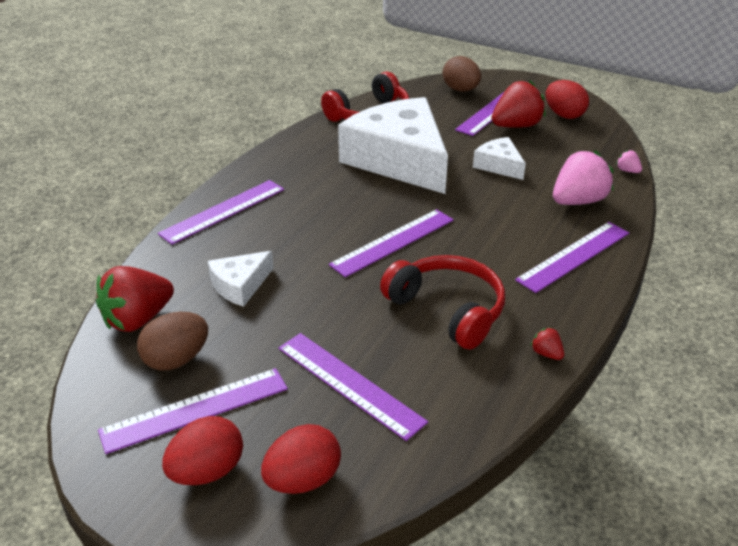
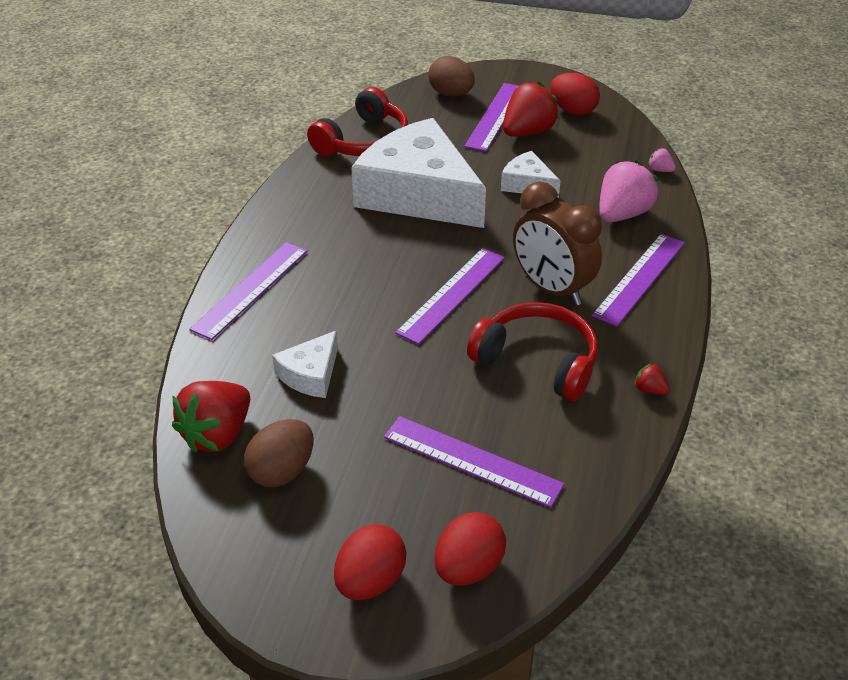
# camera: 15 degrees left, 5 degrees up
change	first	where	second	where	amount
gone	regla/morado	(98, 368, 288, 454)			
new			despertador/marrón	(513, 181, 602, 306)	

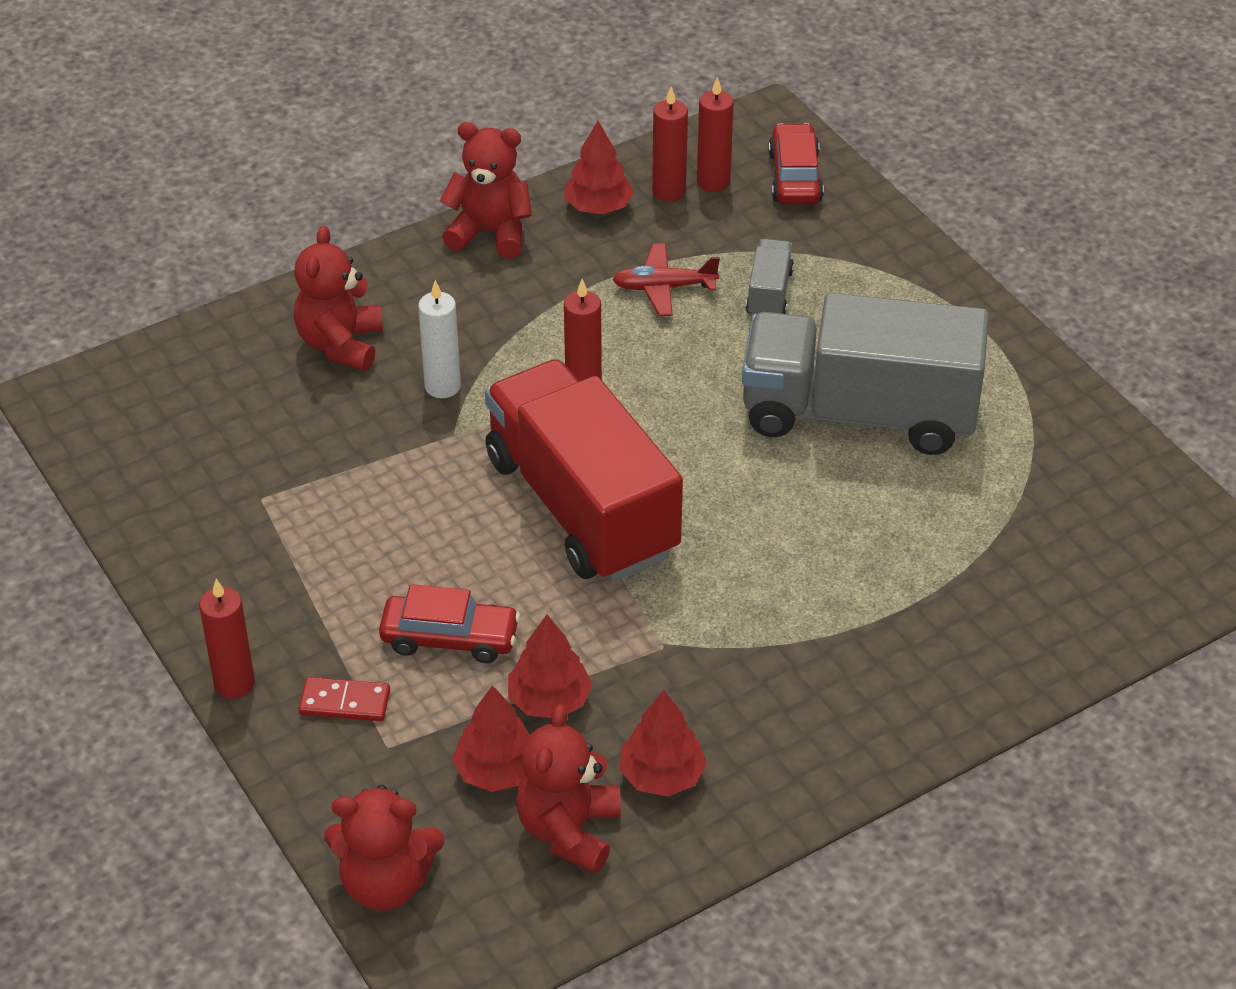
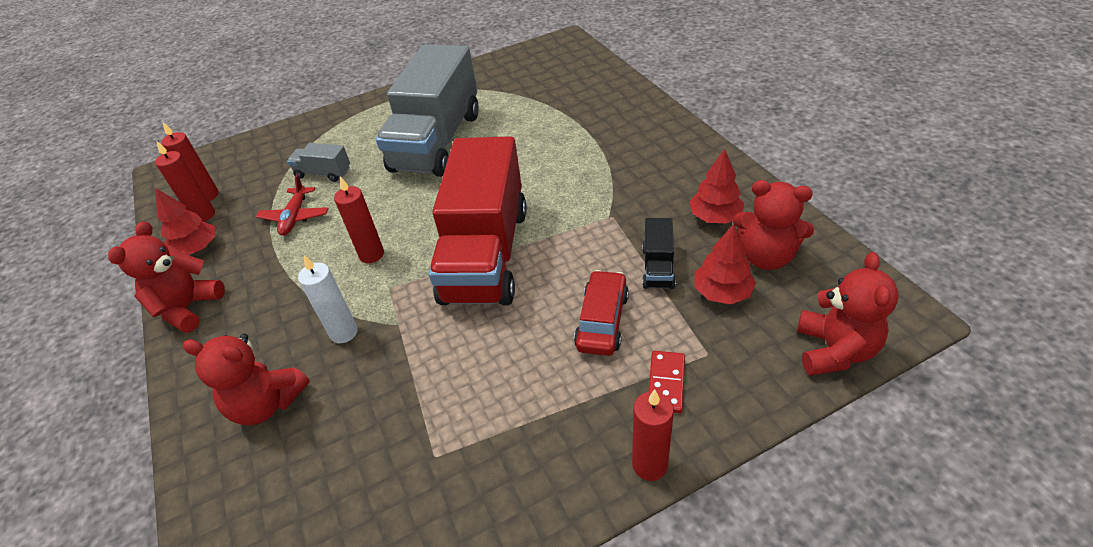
# camera: 80 degrees left, 0 degrees up
change	first	where	second	where	amount
gone	coche/rojo	(768, 123, 824, 205)			
swapped	árbol/rojo	(508, 615, 593, 718)	camión/negro	(642, 218, 676, 289)	
rotated	camión/rojo	(485, 359, 683, 582)		(429, 136, 527, 305)	60 degrees counterclockwise

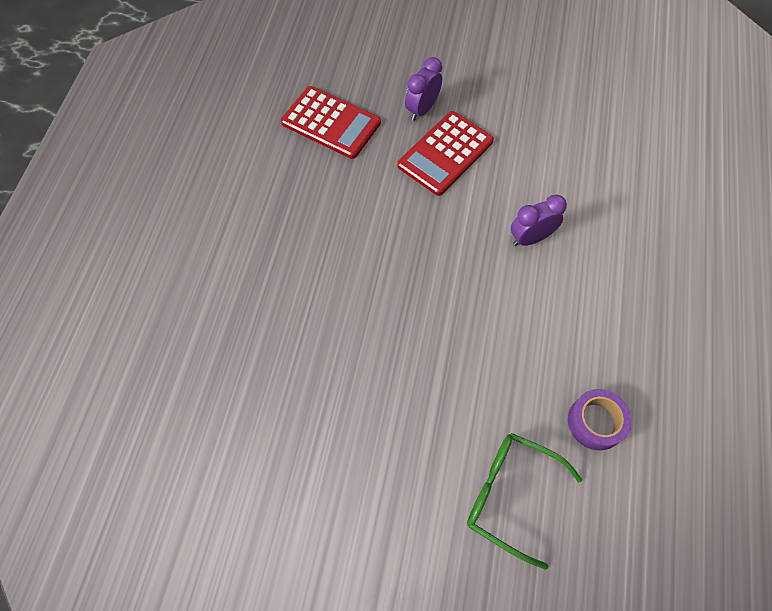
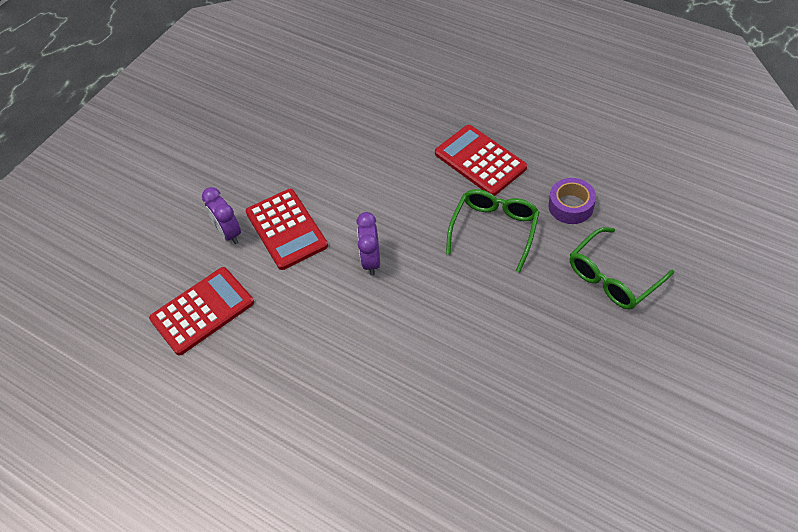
# camera: 65 degrees left, 10 degrees down
change	first	where	second	where	amount
new			calculadora/rojo	(435, 125, 527, 196)	
new			gafas/verde	(446, 189, 539, 272)	
shifted	despertador/morado	(511, 194, 567, 246)		(356, 212, 380, 275)	

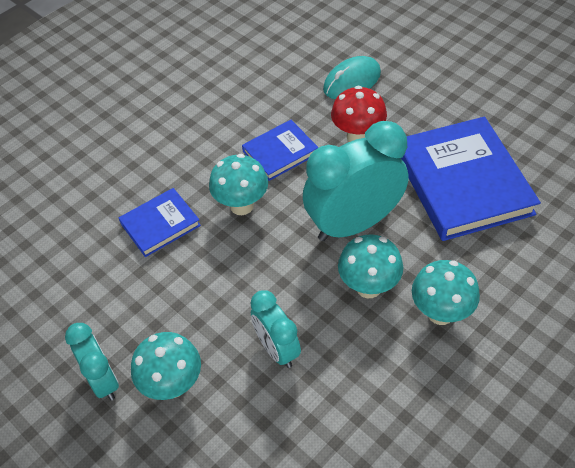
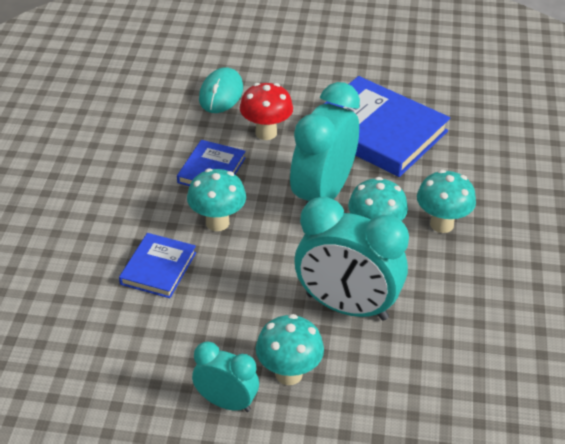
# camera: 40 degrees left, 10 degrees down
change	first	where	second	where	amount
scaled	despertador/turquesa	(250, 290, 301, 368)		(295, 197, 409, 321)	x1.80

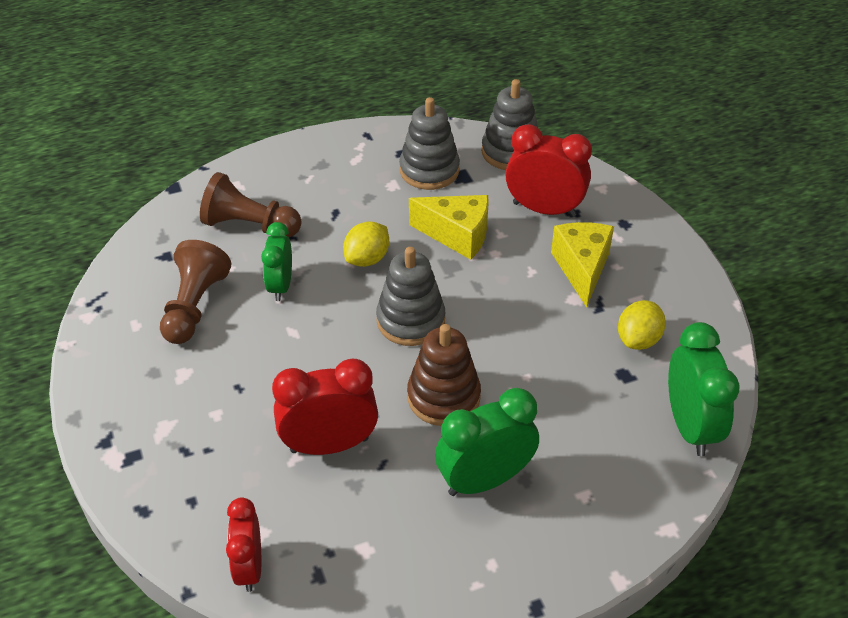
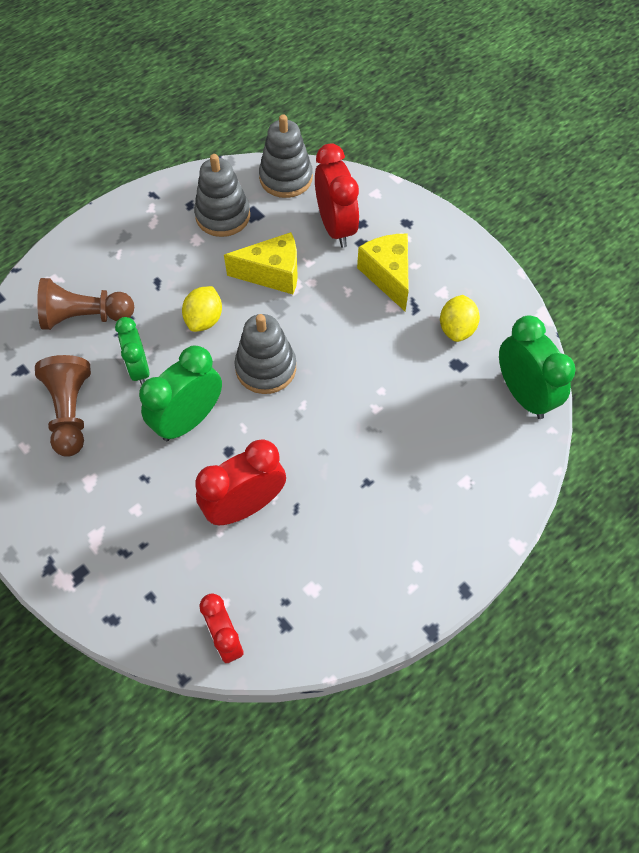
# camera: 20 degrees left, 15 degrees up
change	first	where	second	where	amount
gone	juguete apilable/marrón	(407, 324, 481, 426)			
shifted	despertador/verde	(435, 388, 539, 496)		(139, 345, 222, 441)	
rotated	despertador/rojo	(505, 124, 592, 217)		(315, 143, 359, 248)	75 degrees clockwise

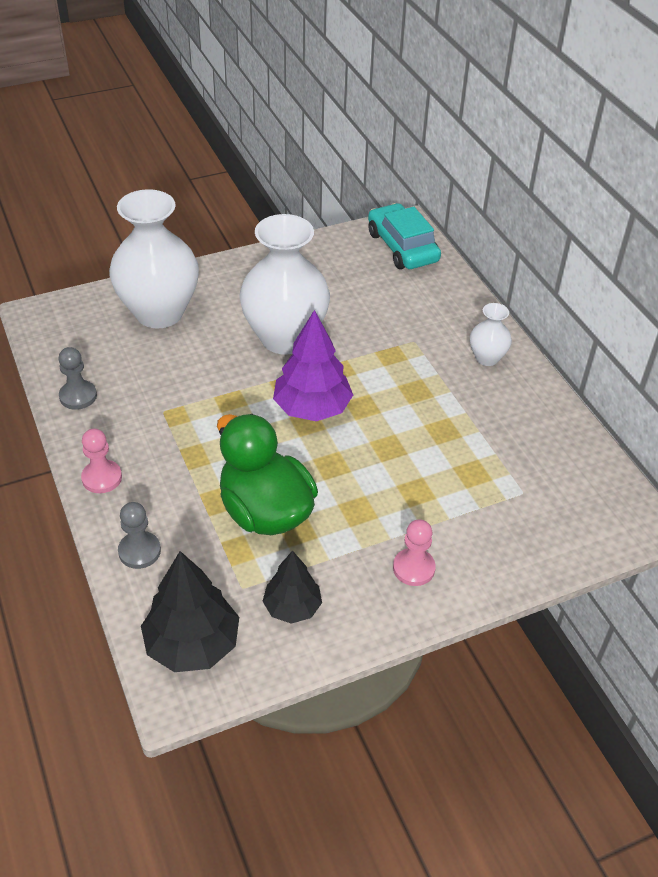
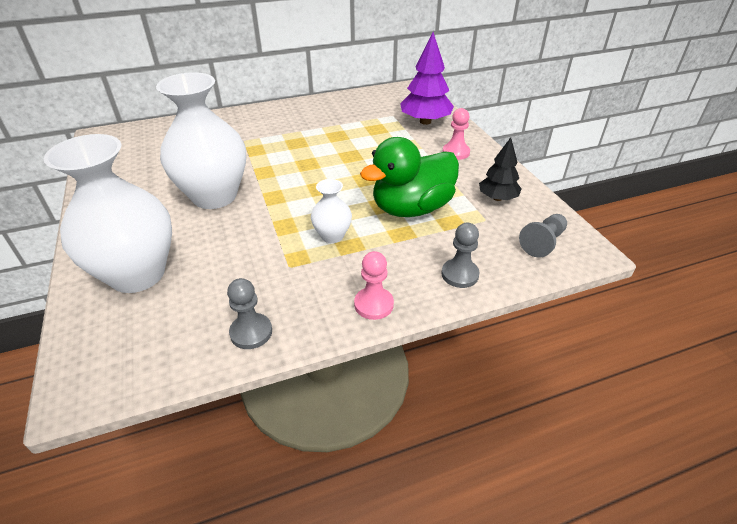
# camera: 85 degrees left, 5 degrees down
change	first	where	second	where	amount
gone	coche/turquesa	(368, 203, 441, 269)			
shifted	árbol/morado	(273, 310, 353, 421)		(400, 32, 454, 125)	
shifted	florero/blanco	(470, 303, 512, 366)		(311, 179, 352, 243)	
swapped	árbol/negro	(141, 551, 239, 672)	peón/gris	(519, 214, 567, 257)	

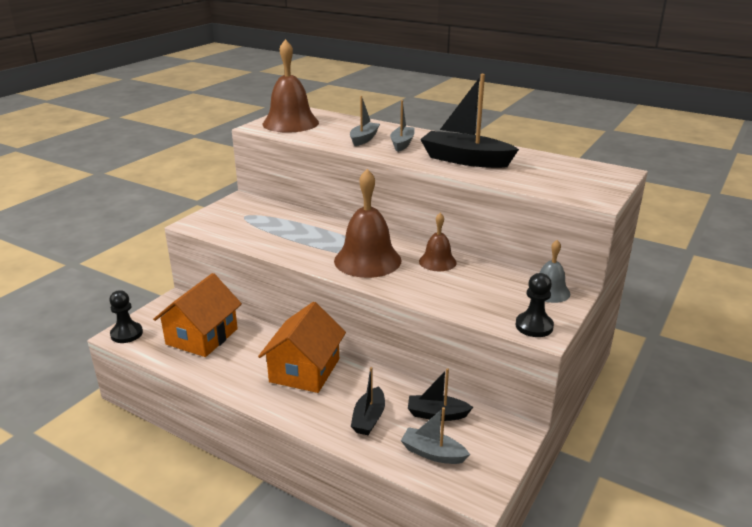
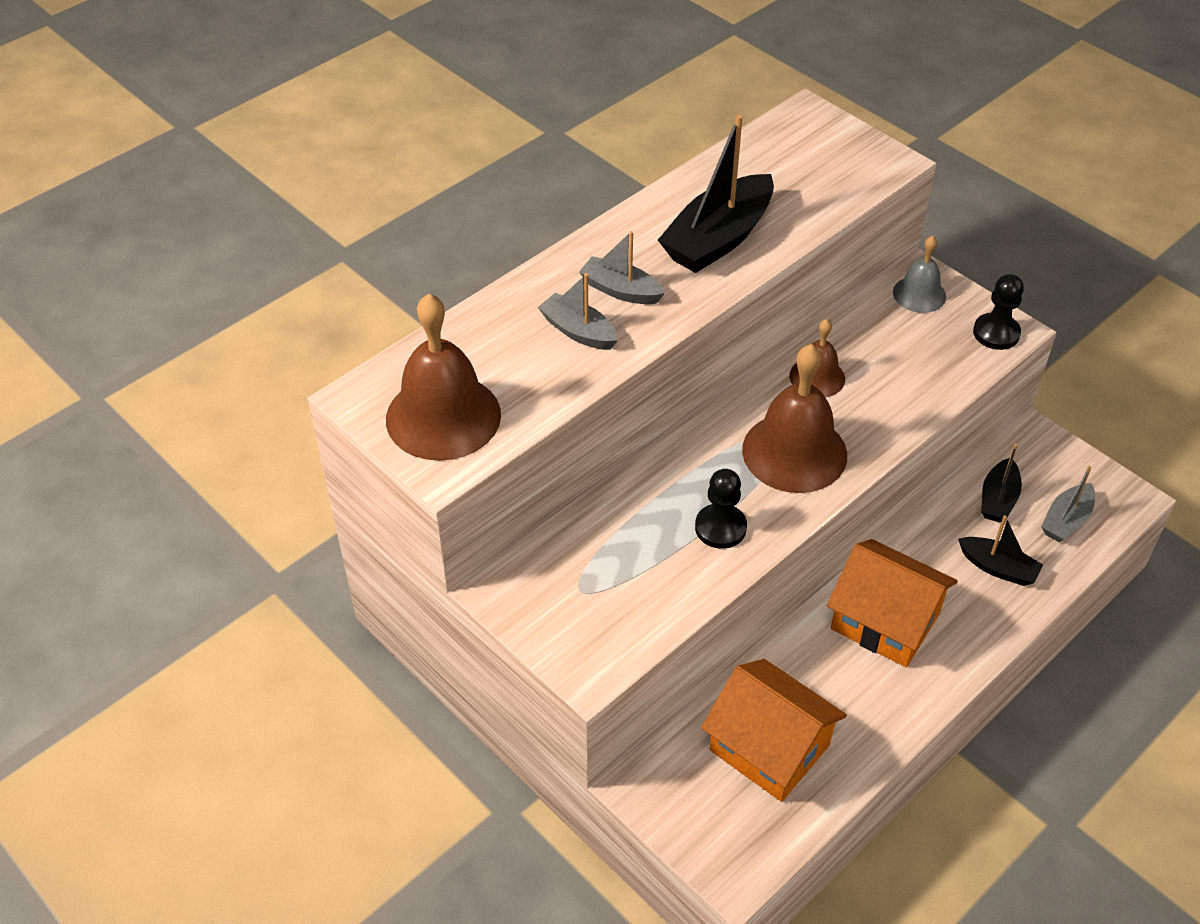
# camera: 75 degrees left, 20 degrees up
change	first	where	second	where	amount
shifted	peón/negro	(109, 290, 143, 343)		(695, 469, 747, 549)	

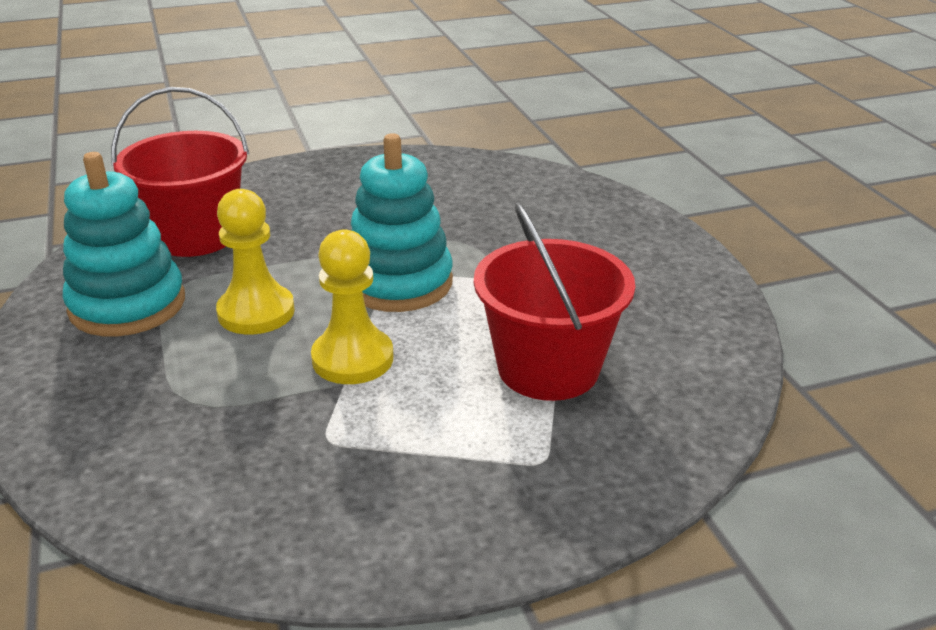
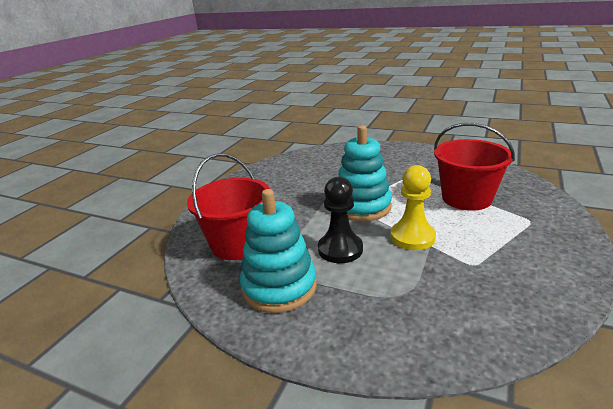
# camera: 45 degrees left, 5 degrees down
change	first	where	second	where	amount
repainted	peón/amarillo	(216, 189, 295, 334)	peón/negro	(318, 177, 363, 263)	

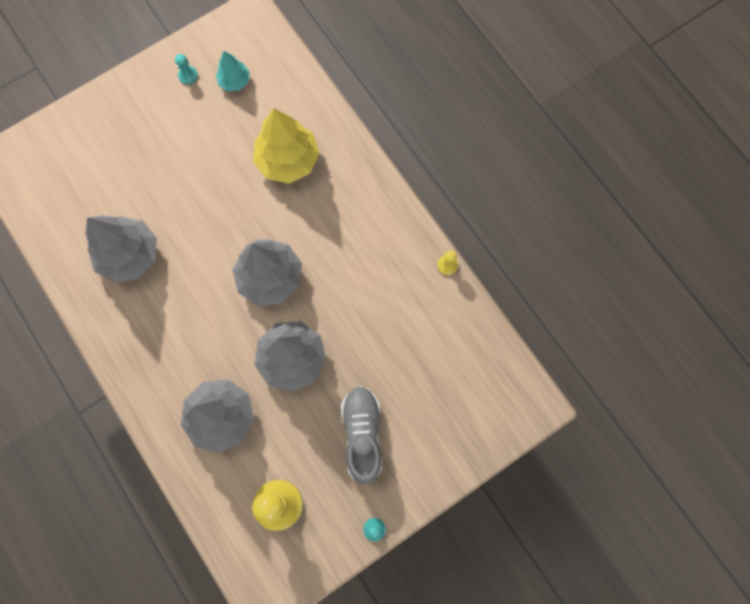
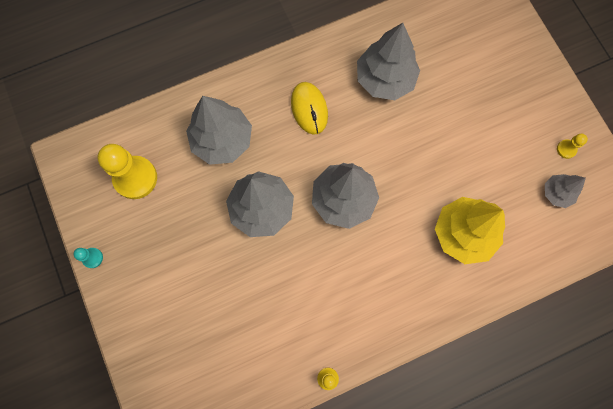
# camera: 100 degrees right, 0 degrees up
change	first	where	second	where	amount
gone	zapato/gris	(341, 386, 382, 484)			
new			ratón/amarillo	(291, 82, 328, 135)	
repainted	peón/turquesa	(175, 54, 198, 85)	peón/amarillo	(557, 134, 588, 159)	
repainted	árbol/turquesa	(216, 51, 250, 92)	árbol/gris	(545, 174, 586, 208)	

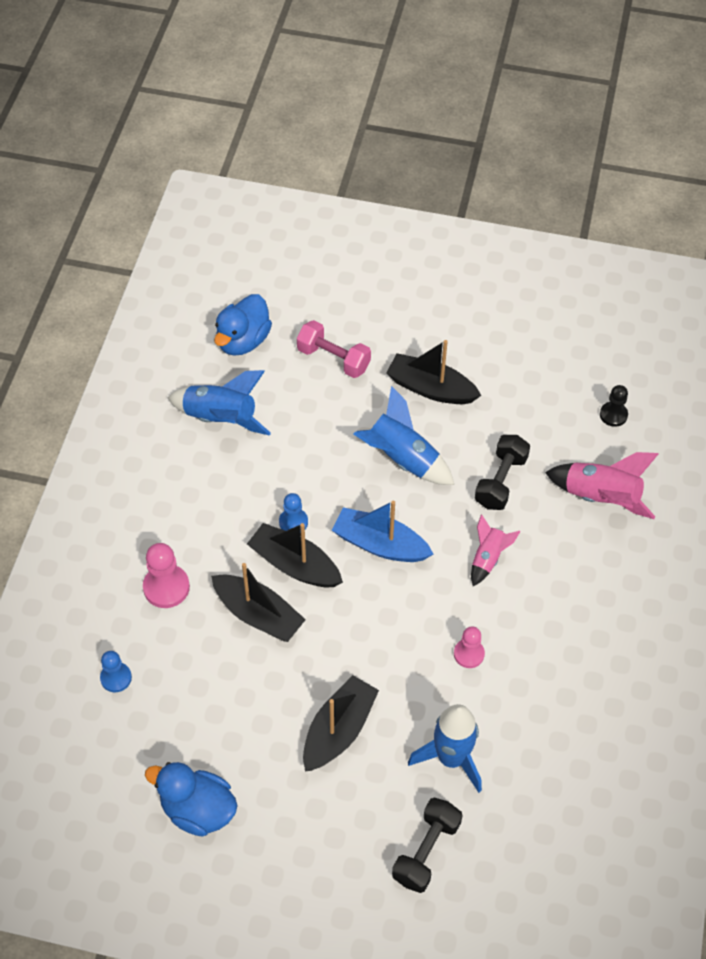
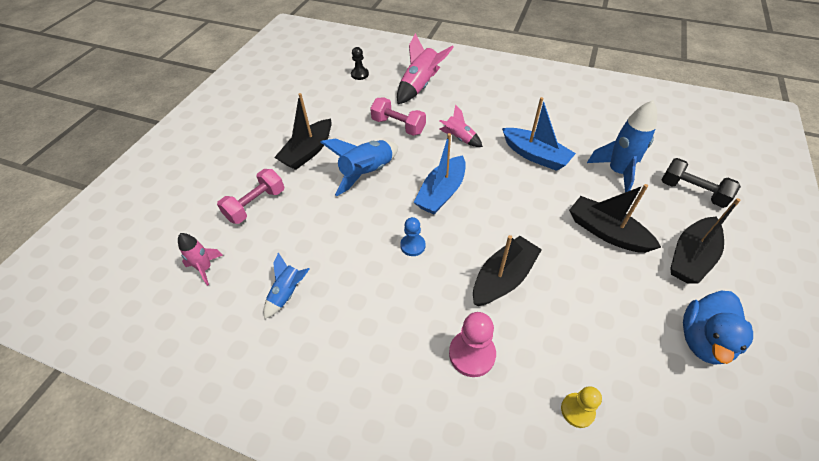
# camera: 80 degrees left, 5 degrees down
change	first	where	second	where	amount
shifted	barco/negro	(247, 523, 343, 587)		(670, 198, 741, 283)	
swapped	pato/azul	(214, 294, 272, 356)	cohete/rosa	(178, 233, 223, 286)	
swapped	peón/rosa	(454, 626, 485, 668)	barco/azul	(502, 97, 576, 171)	
repainted	peón/azul	(100, 651, 132, 692)	peón/amarillo	(561, 386, 602, 428)	
repainted	mancuerna/negro	(475, 435, 530, 510)	mancuerna/rosa	(370, 97, 426, 136)	
scaled	cohete/azul	(167, 370, 271, 436)		(264, 252, 309, 319)	x0.59

